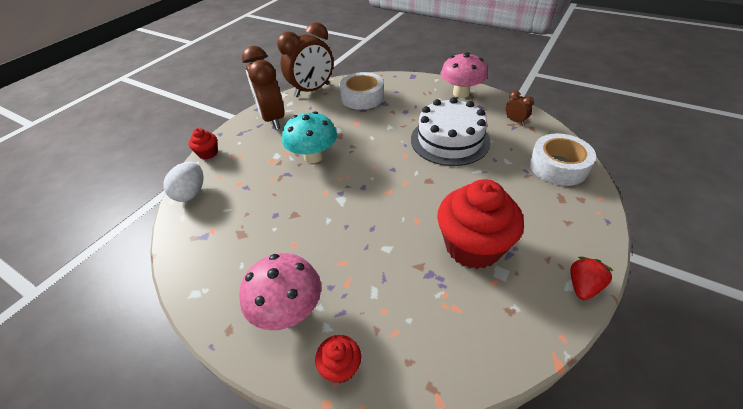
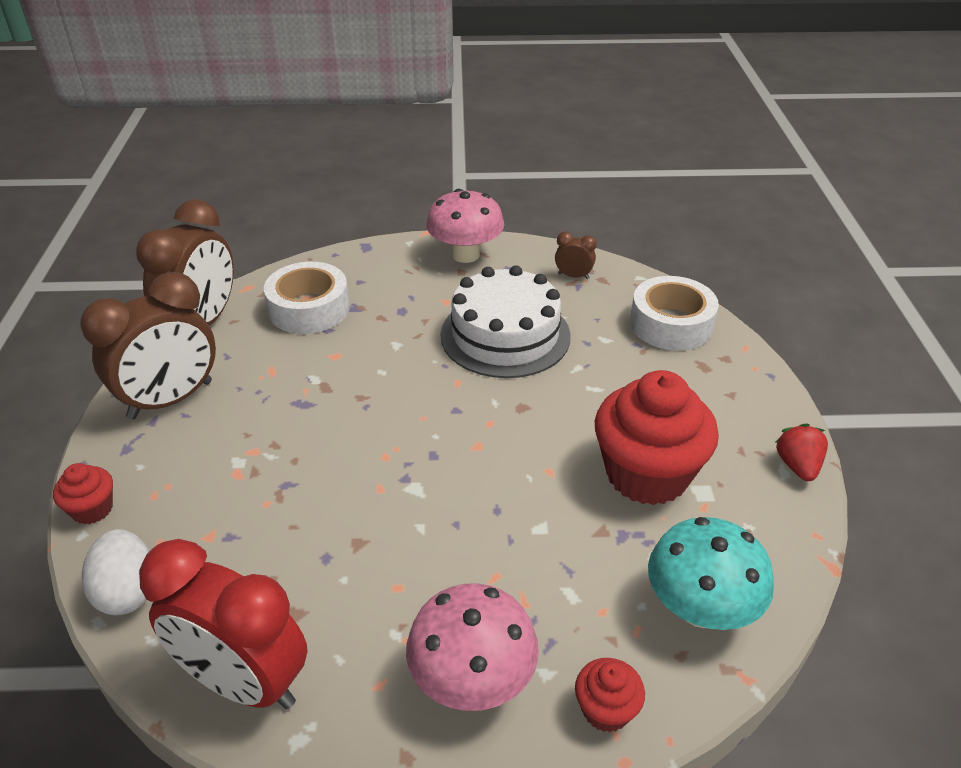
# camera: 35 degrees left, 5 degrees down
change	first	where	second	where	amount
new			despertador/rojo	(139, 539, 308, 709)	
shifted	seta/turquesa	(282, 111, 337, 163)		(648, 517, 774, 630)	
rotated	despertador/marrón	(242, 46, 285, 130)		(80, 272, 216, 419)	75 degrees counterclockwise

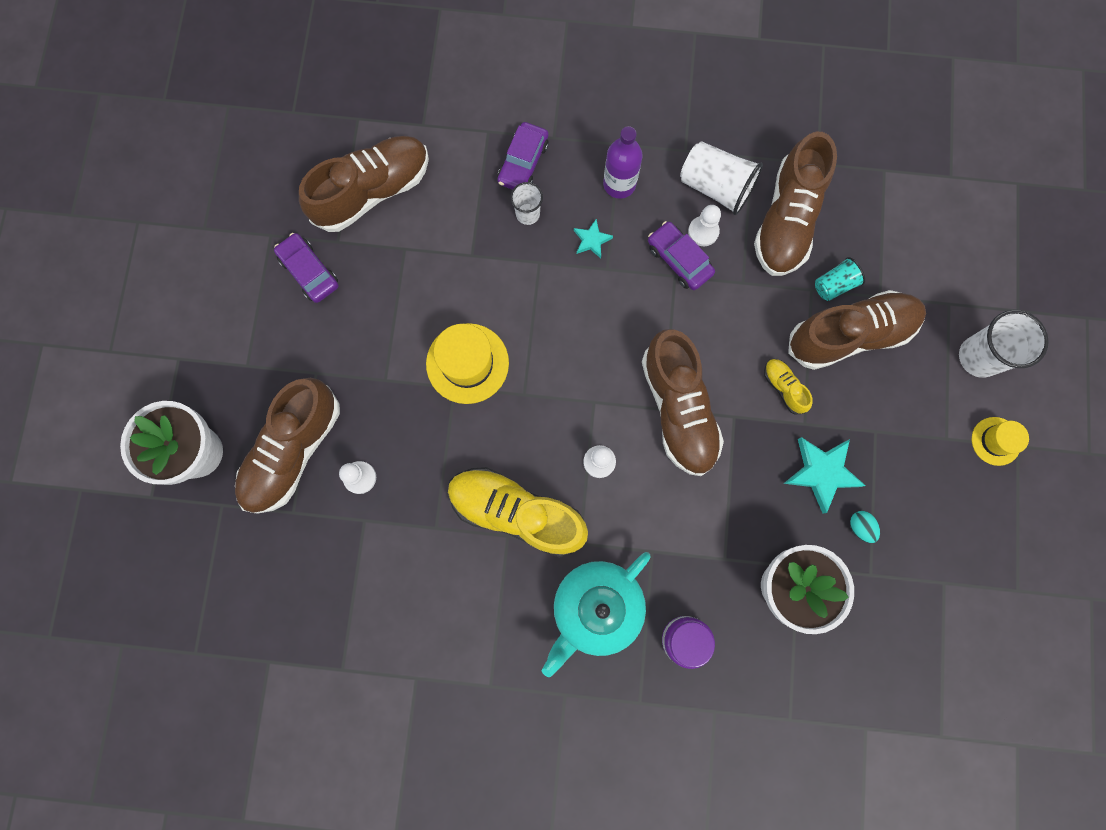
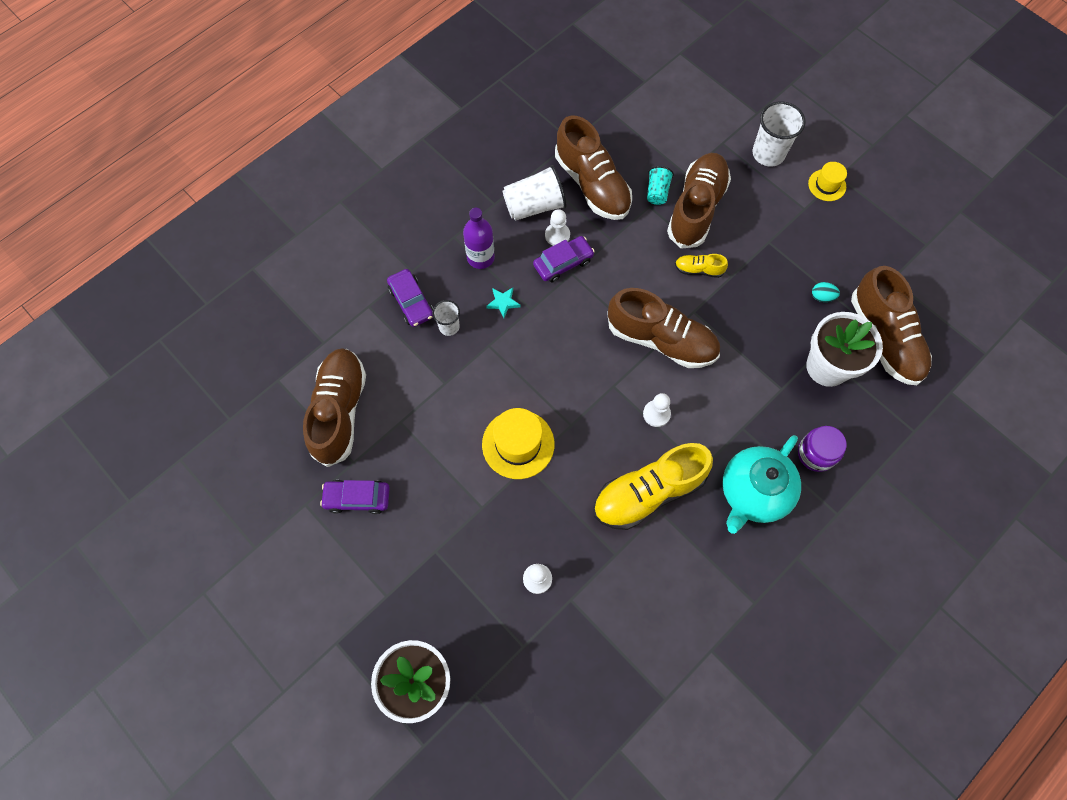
# camera: 50 degrees left, 10 degrees down
change	first	where	second	where	amount
gone	estrella/turquesa	(783, 437, 866, 513)			
shifted	zapato/marrón	(235, 378, 340, 514)		(851, 266, 932, 385)	
rotated	tetera/turquesa	(542, 552, 651, 677)		(723, 435, 801, 534)	45 degrees clockwise
rotated	coche/morado	(648, 221, 715, 290)		(533, 236, 595, 283)	150 degrees clockwise

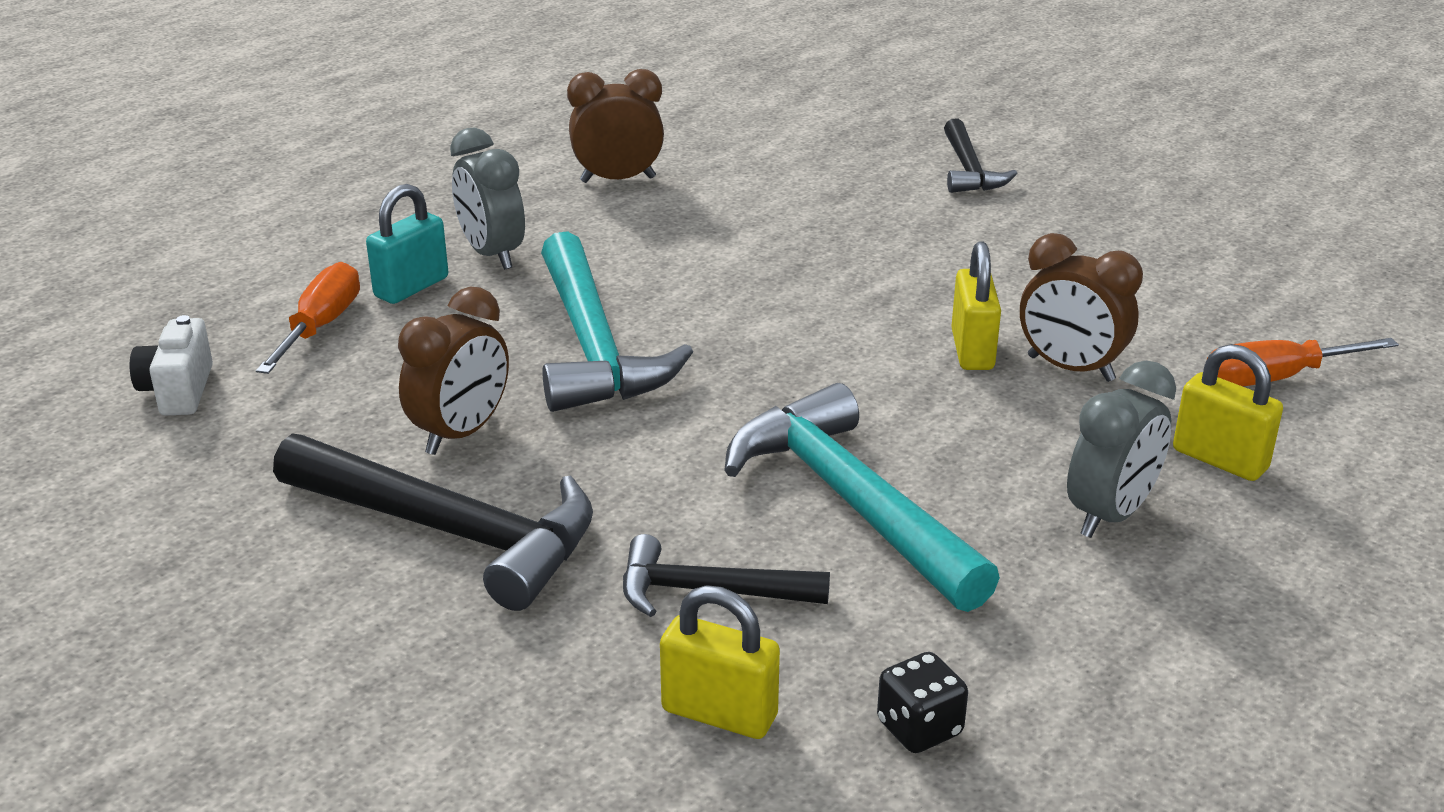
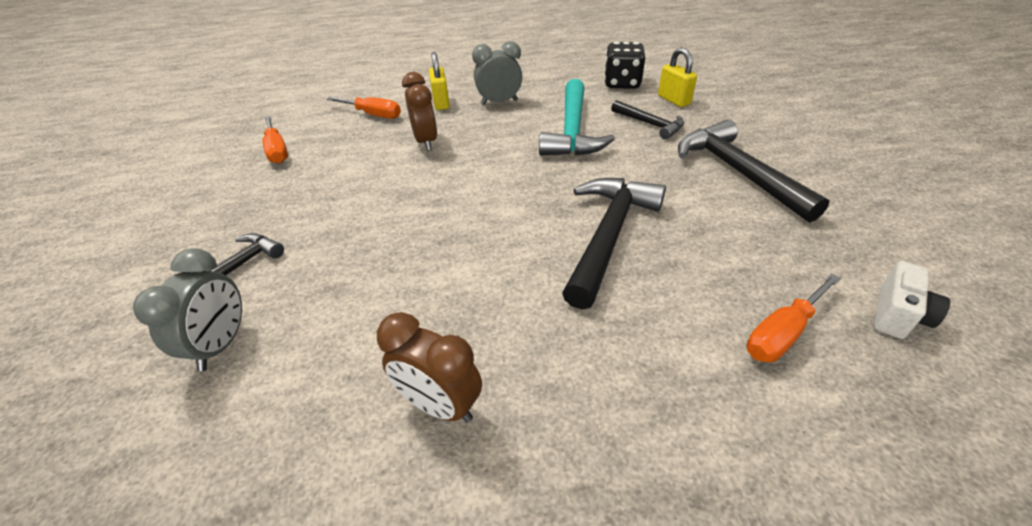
# camera: 140 degrees left, 10 degrees up
change	first	where	second	where	amount
gone	candado/turquesa	(366, 184, 448, 304)			
gone	despertador/marrón	(398, 286, 509, 455)			
gone	candado/amarillo	(951, 241, 1001, 370)			
new			destornillador/naranja	(262, 116, 288, 164)	
shifted	despertador/gris	(450, 128, 525, 270)		(133, 248, 242, 371)	
repainted	martillo/turquesa	(541, 231, 693, 412)	martillo/negro	(562, 178, 666, 309)	
scaled	dado/negro	(877, 652, 968, 753)		(604, 42, 645, 89)	x1.77

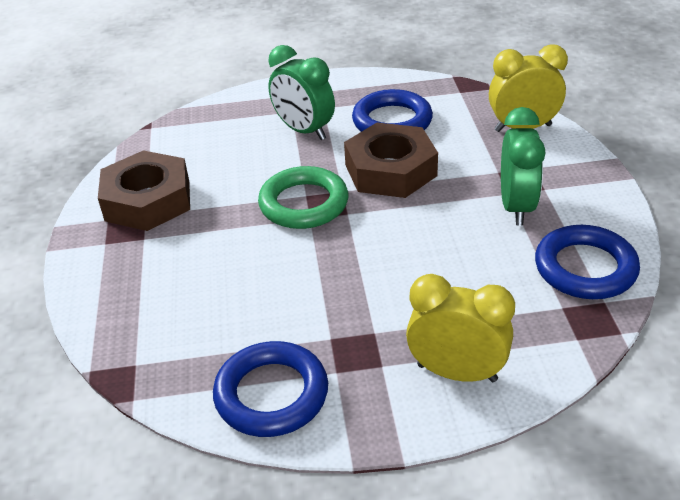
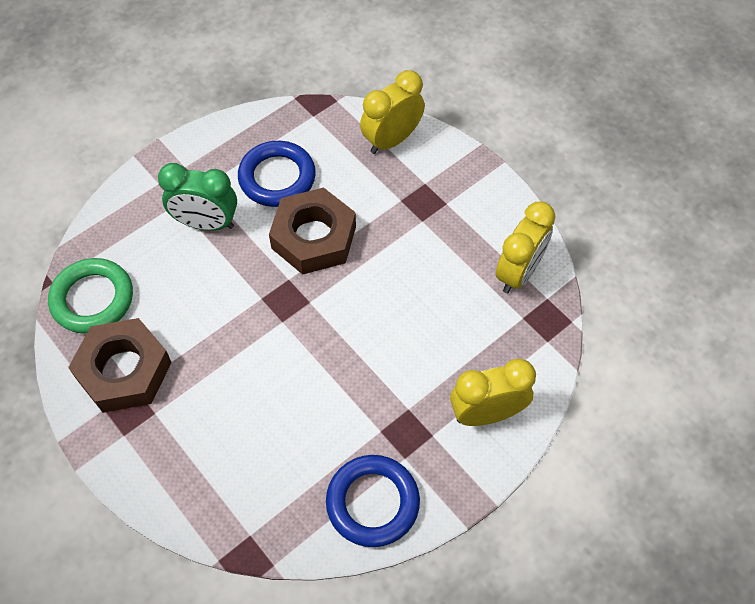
# camera: 35 degrees left, 20 degrees up
change	first	where	second	where	amount
gone	despertador/verde	(501, 107, 546, 225)			
shifted	anillo/verde	(258, 166, 348, 229)		(48, 258, 133, 333)	
swapped	anillo/azul	(535, 225, 640, 299)	despertador/amarillo	(496, 202, 556, 293)	

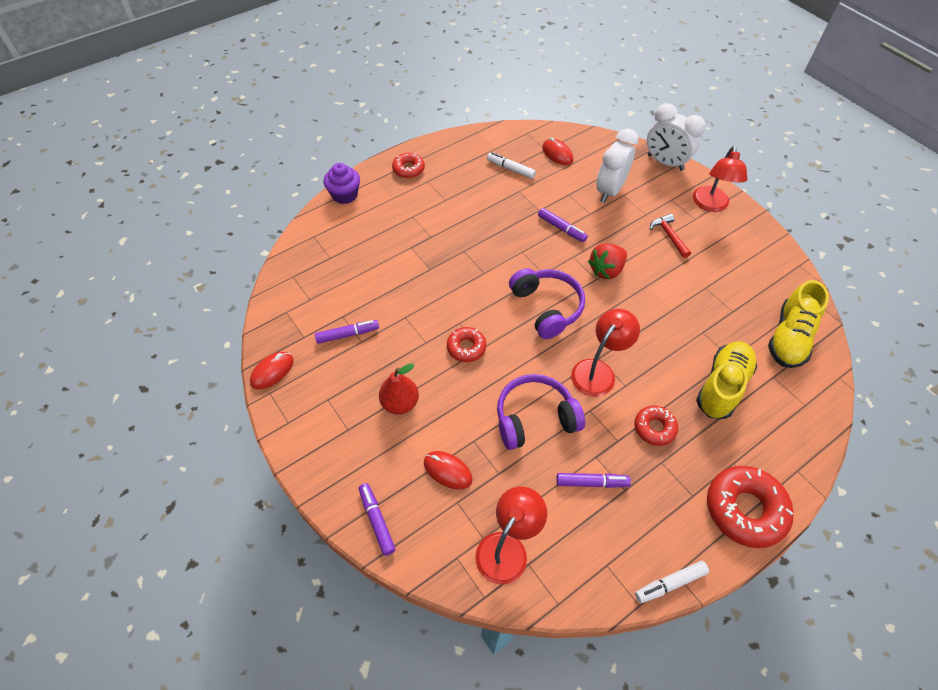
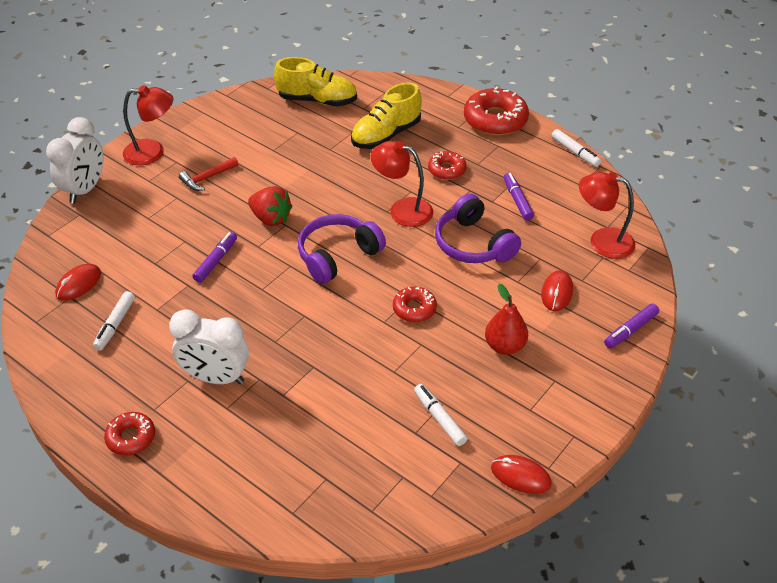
# camera: 105 degrees left, 10 degrees down
change	first	where	second	where	amount
gone	magdalena/morado	(324, 163, 360, 204)			
shifted	despertador/blanco	(596, 128, 639, 203)		(169, 309, 249, 384)	
repainted	rotulador/morado	(315, 320, 379, 344)	rotulador/blanco	(414, 384, 468, 446)	
rotated	zapato/amarillo	(696, 341, 757, 419)		(351, 82, 422, 149)	60 degrees counterclockwise

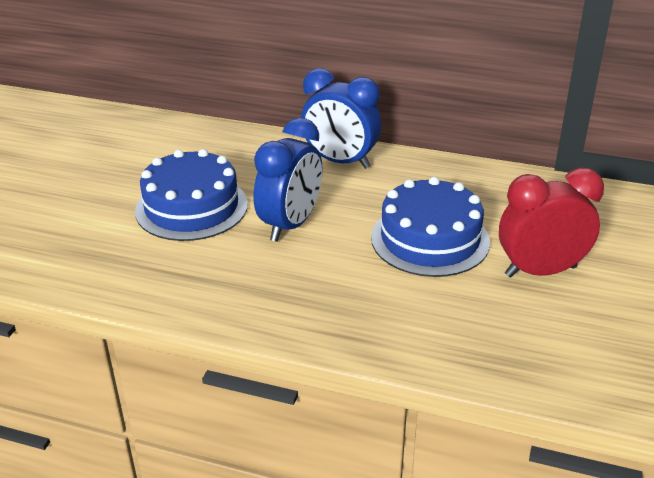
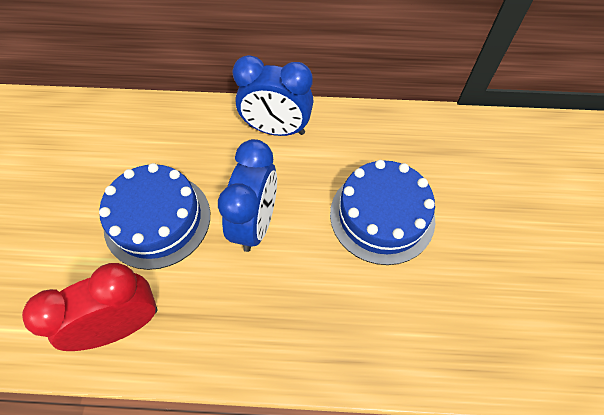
# camera: 15 degrees left, 25 degrees up
change	first	where	second	where	amount
shifted	despertador/rojo	(499, 168, 604, 278)		(22, 263, 157, 351)	

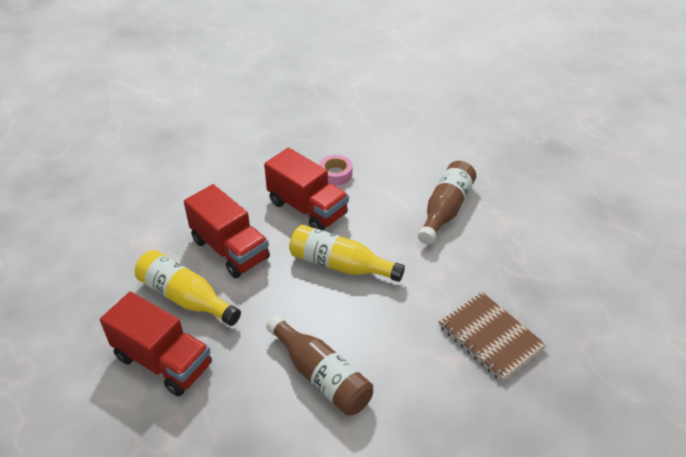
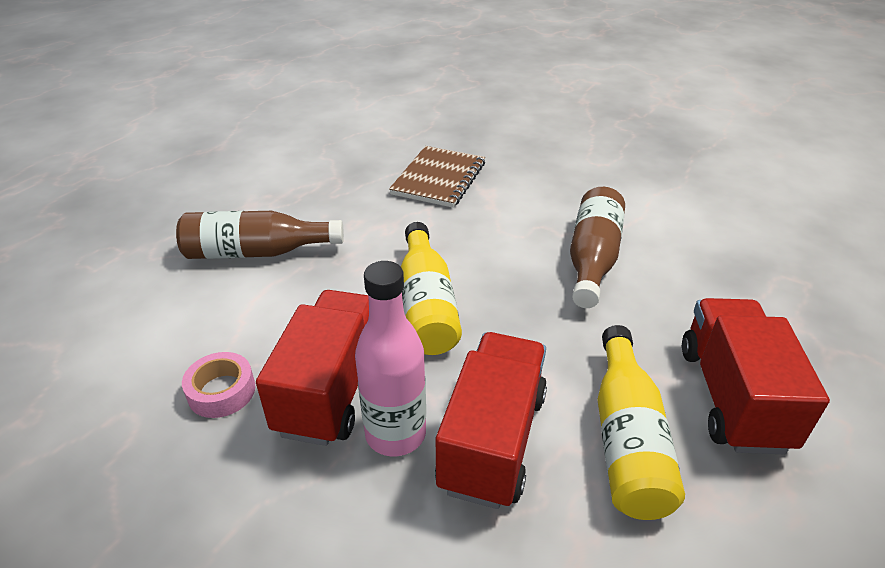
# camera: 120 degrees left, 5 degrees down
change	first	where	second	where	amount
new			botella/rosa	(355, 261, 426, 456)	

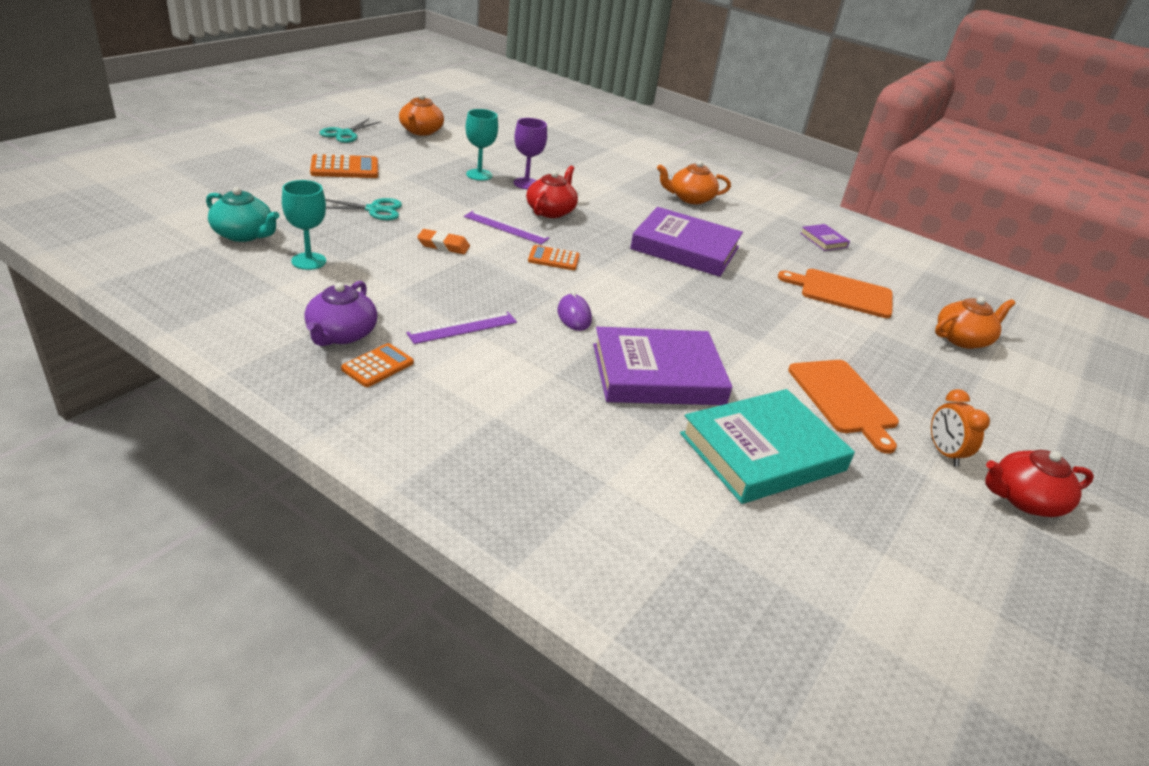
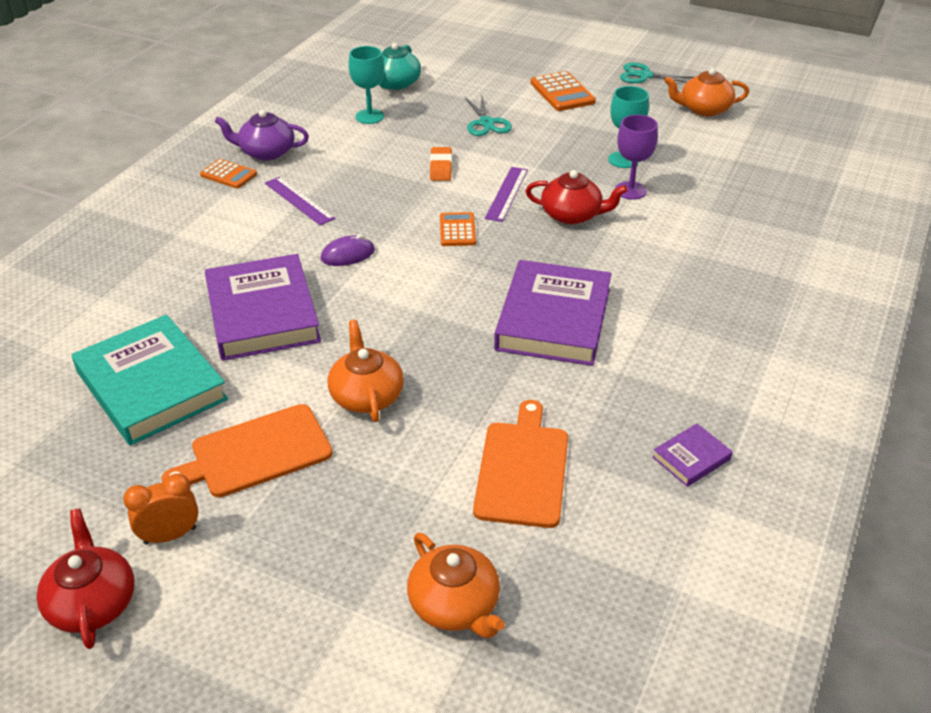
# camera: 85 degrees right, 5 degrees up
change	first	where	second	where	amount
shifted	tetera/naranja	(657, 161, 731, 204)		(328, 320, 404, 422)	

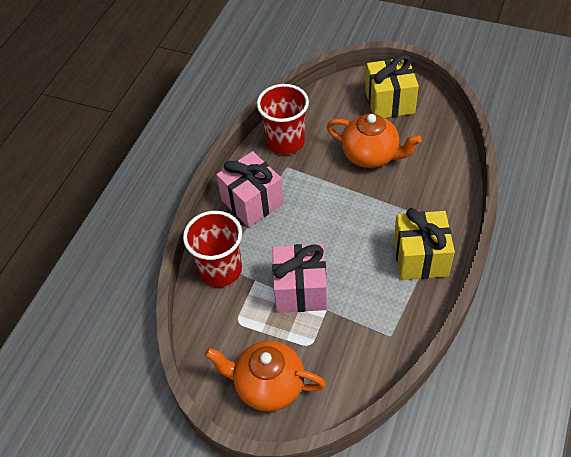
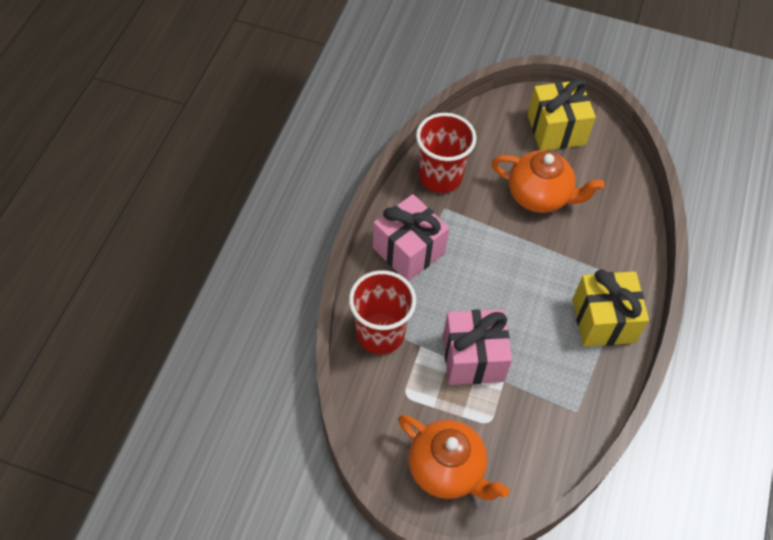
# camera: 10 degrees left, 5 degrees up
change	first	where	second	where	amount
rotated	tetera/naranja	(205, 341, 326, 412)		(398, 415, 510, 500)	150 degrees counterclockwise

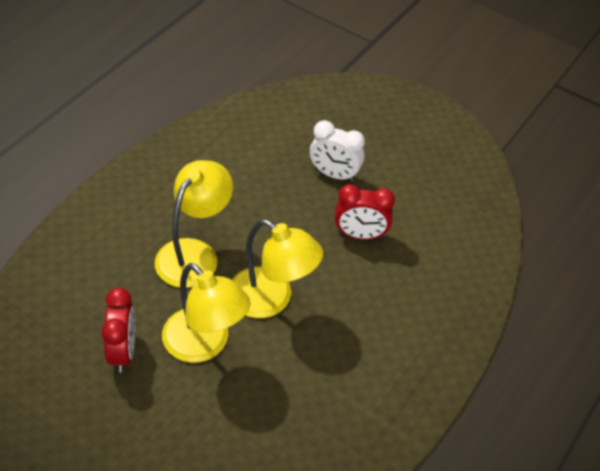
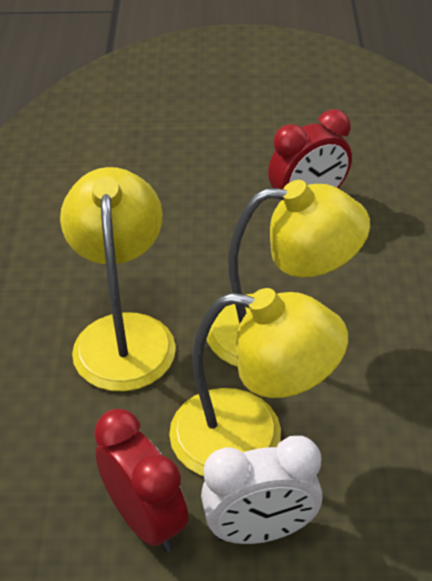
# camera: 30 degrees left, 5 degrees down
change	first	where	second	where	amount
shifted	despertador/blanco	(310, 120, 365, 182)		(201, 436, 322, 544)	

